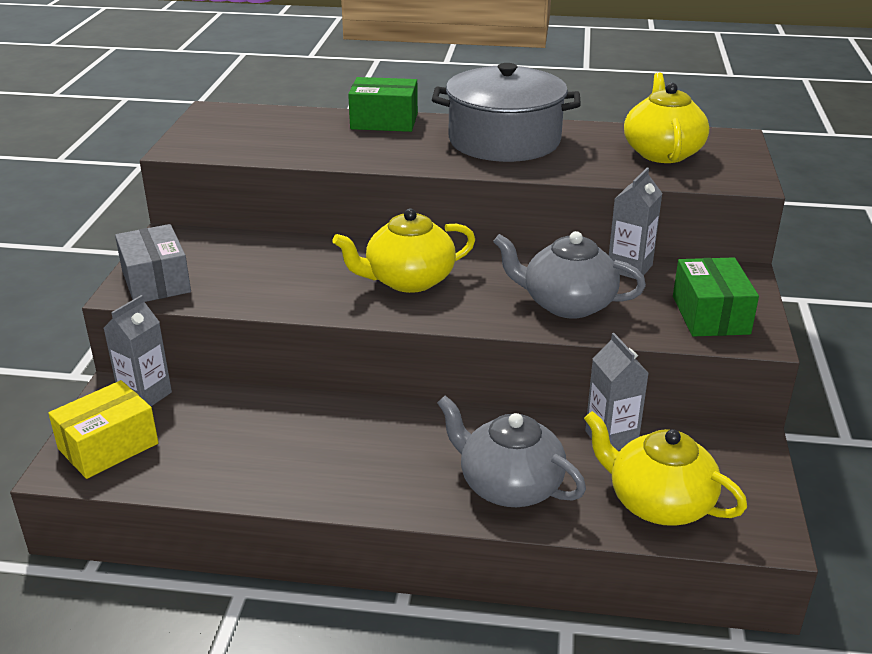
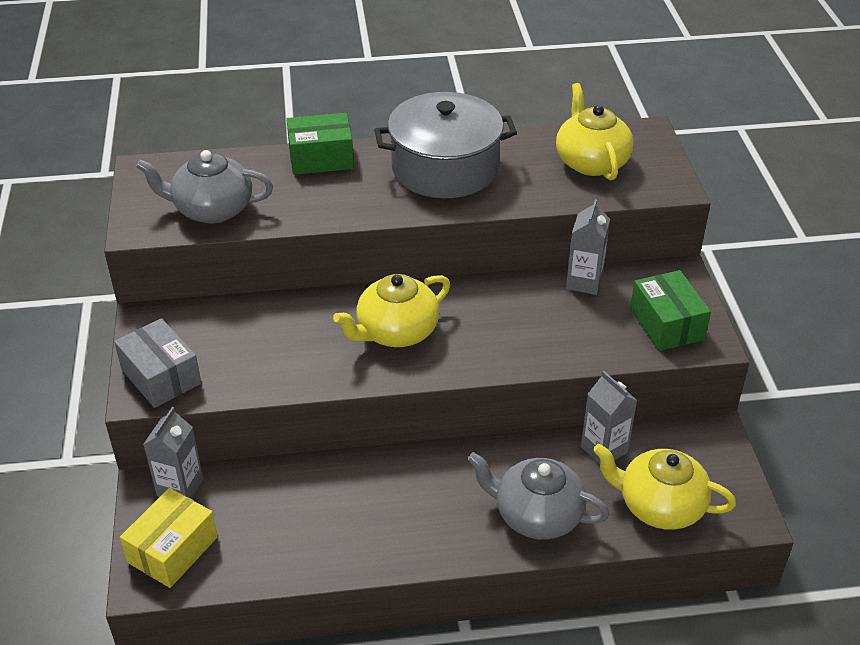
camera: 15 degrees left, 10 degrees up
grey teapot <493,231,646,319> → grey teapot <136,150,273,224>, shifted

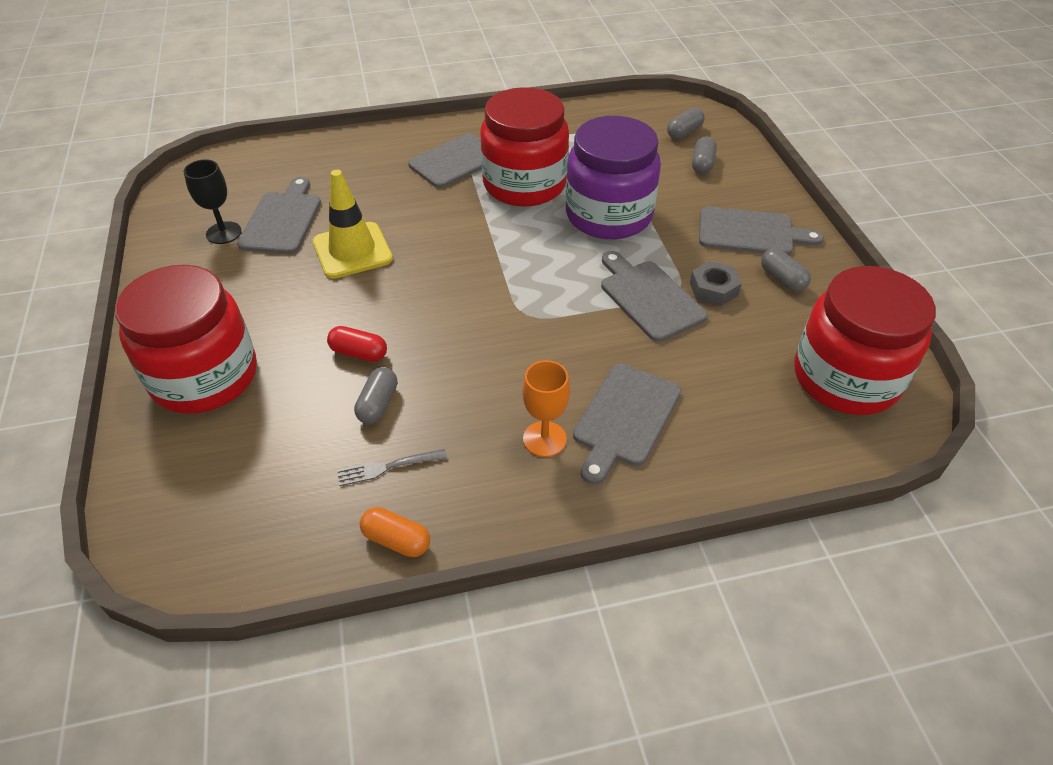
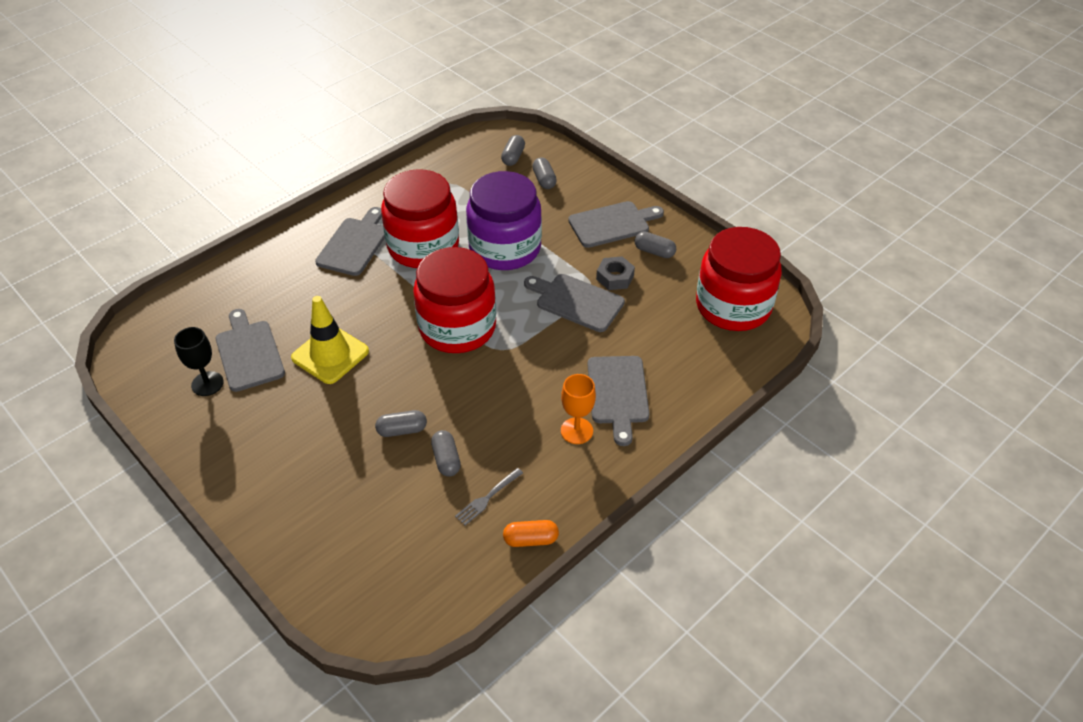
camera: 30 degrees left, 0 degrees up
scarlet pill <327,326,387,362> → grey pill <375,410,427,437>
scarlet jam jar <115,265,257,414> → scarlet jam jar <413,247,496,353>, shifted

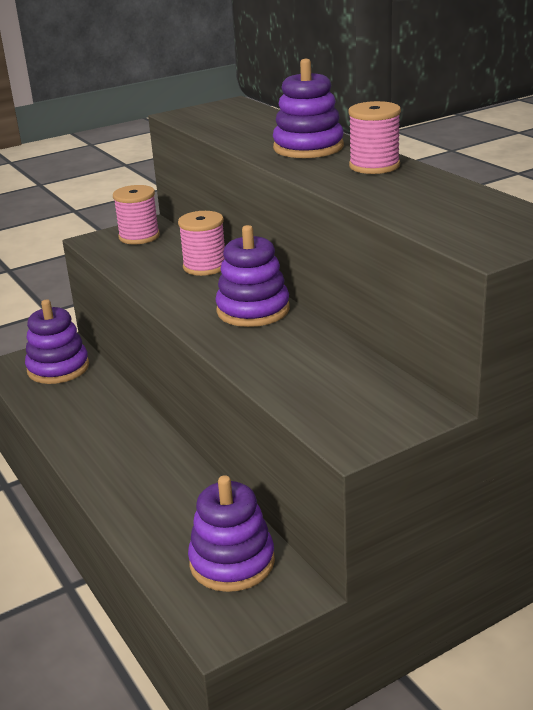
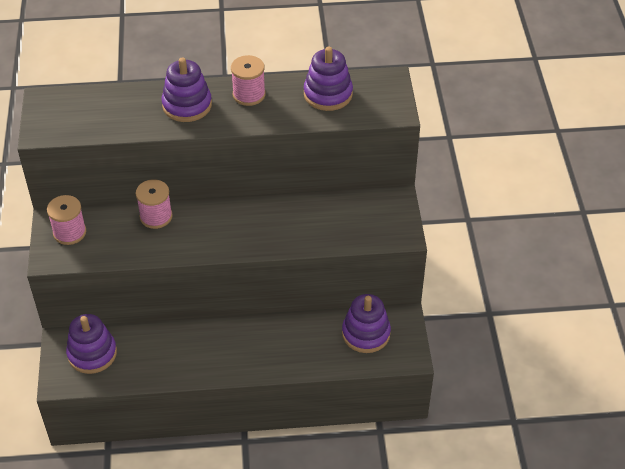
camera: 65 degrees left, 20 degrees up
purple ring stacker <215,225,290,327> → purple ring stacker <304,47,353,111>, shifted

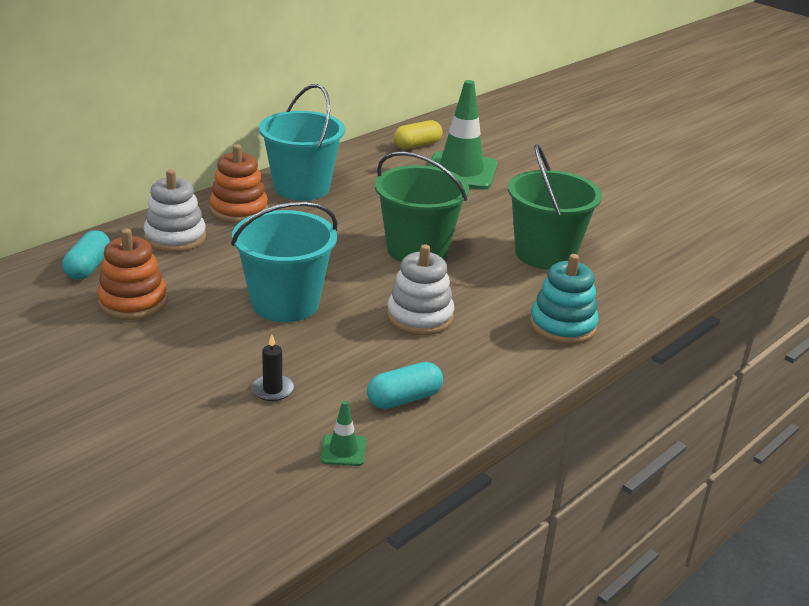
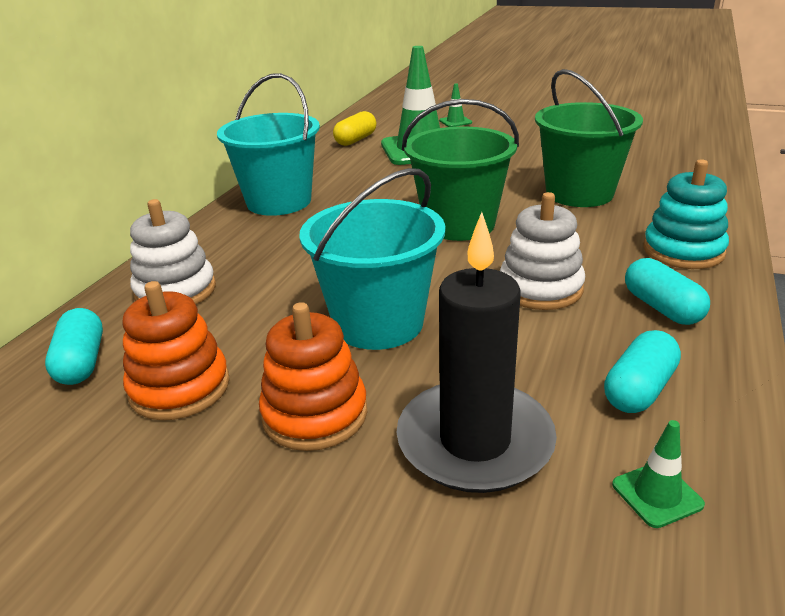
camera: 20 degrees left, 0 degrees up
orange-coloured ring stacker <209,144,268,223> → orange-coloured ring stacker <259,302,367,451>, shifted
jet-black pillar candle <251,335,294,401> → jet-black pillar candle <396,212,557,493>, x2.44
- → emerald road cone <439,83,472,127>
- → teal pill <625,258,710,325>

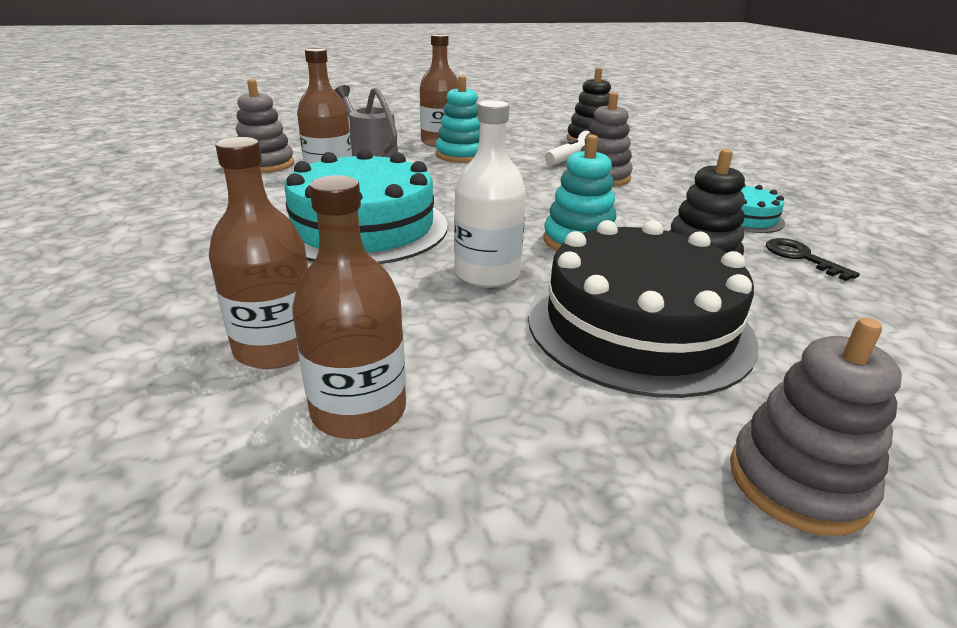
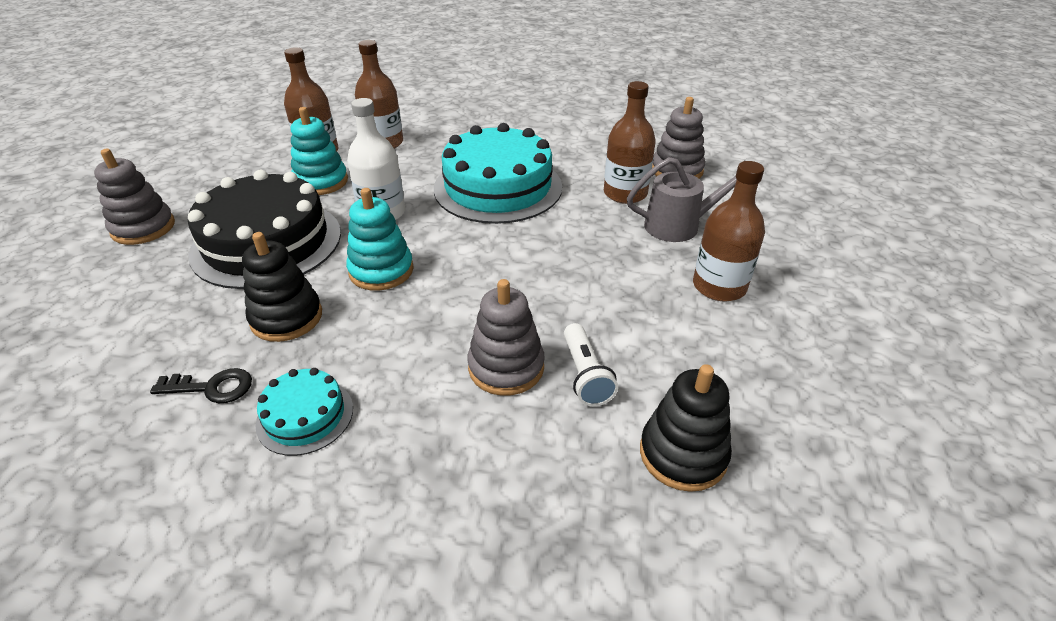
camera: 120 degrees right, 10 degrees up
teal ring stacker <436,75,480,163> → teal ring stacker <291,107,348,195>, shifted

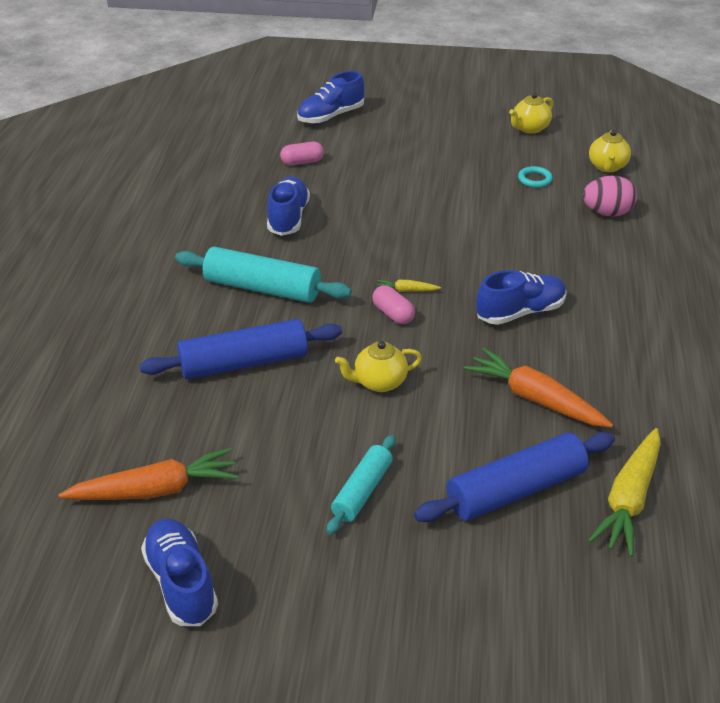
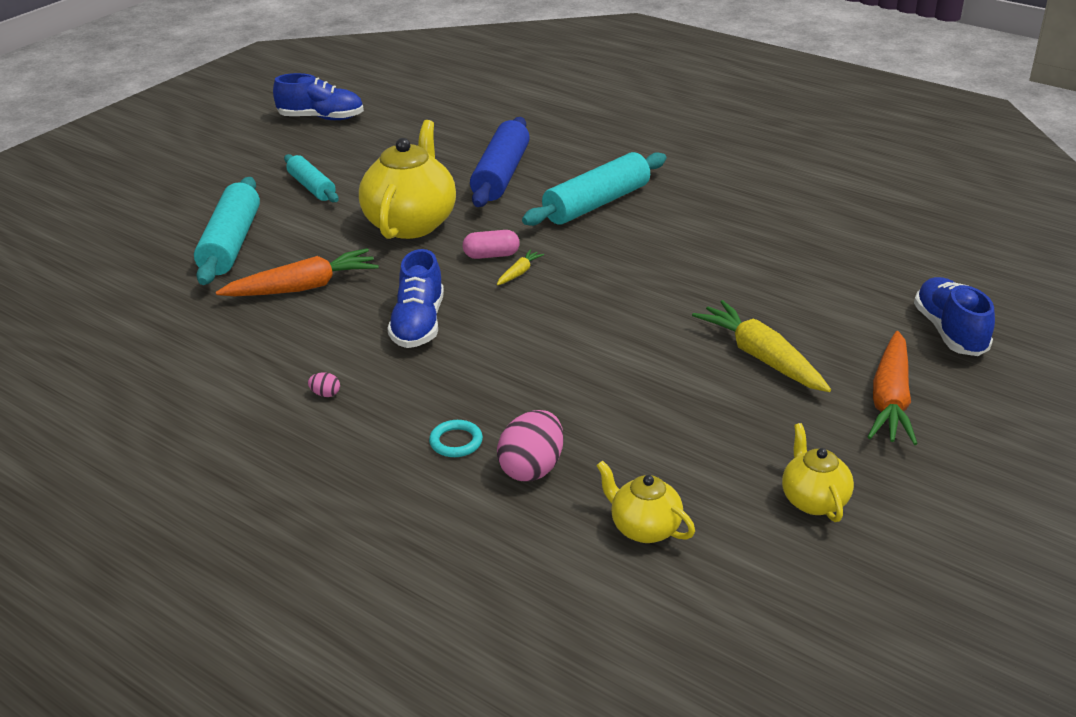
camera: 120 degrees right, 5 degrees down
blue rolling pin <414,432,615,522> → teal rolling pin <194,177,260,285>
- → rosy egg <308,372,340,397>
bright yellow teapot <335,341,422,392> → bright yellow teapot <359,120,456,239>, x1.89
teal ring <518,166,553,188> → teal ring <429,420,483,457>, shifted
bright yellow root vegetable <588,428,661,557> → bright yellow root vegetable <692,300,831,392>, shifted
orange-coloured root vegetable <59,448,239,500> → orange-coloured root vegetable <868,331,918,445>, shifted
blue sneaker <267,177,310,236> → -
rosy pill <280,142,324,165> → -

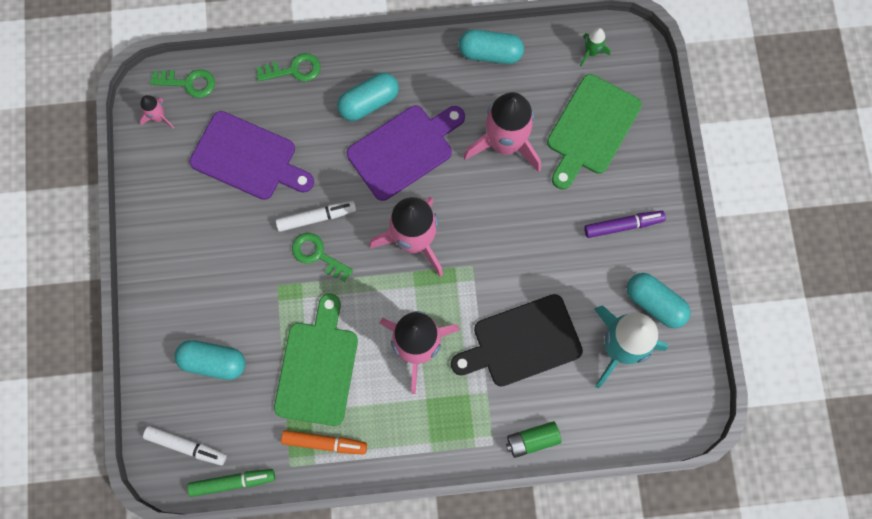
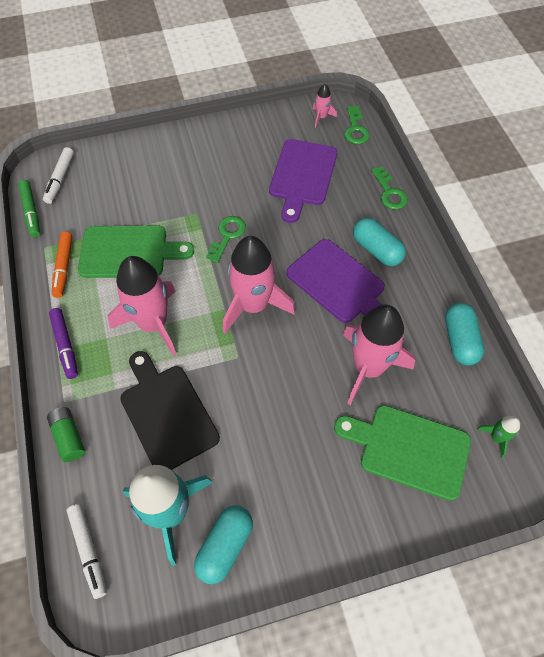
camera: 80 degrees right, 15 degrees down
purple felt pen <584,211,666,238> → purple felt pen <49,308,78,379>, shifted
white felt pen <276,201,357,232> → white felt pen <67,504,107,599>, shifted
teal pill <175,340,246,380> → -

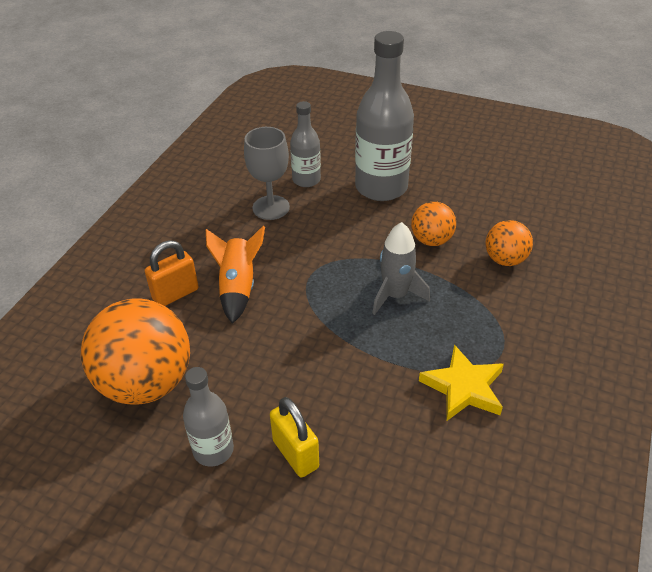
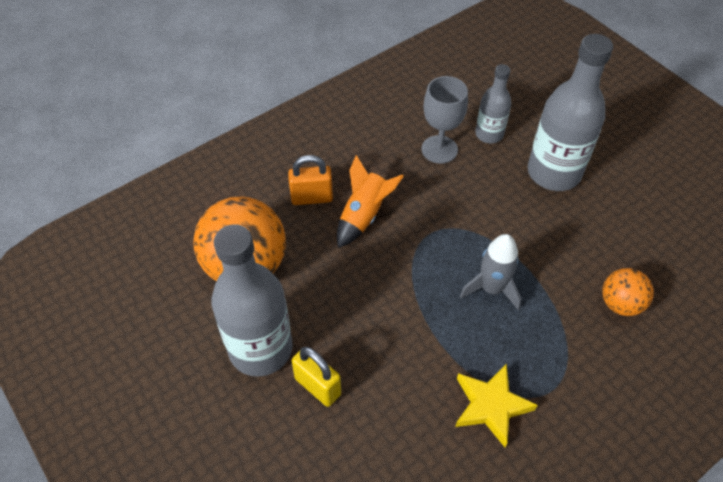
camera: 30 degrees right, 10 degrees up
grey flask <183,367,234,466> → grey flask <211,224,293,377>, x1.83
bright yellow lock <270,397,319,477> → bright yellow lock <292,347,341,407>, 45 degrees counterclockwise
orange-coloured sphere <411,202,456,246> → -

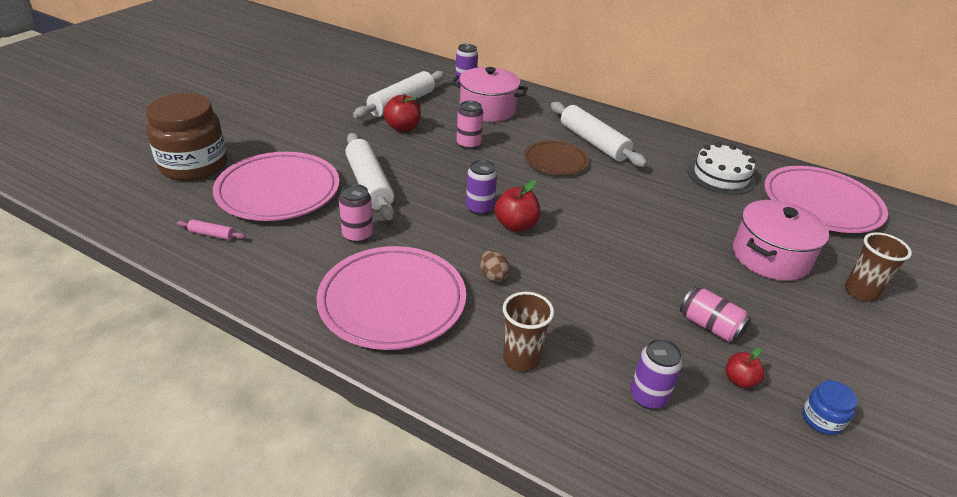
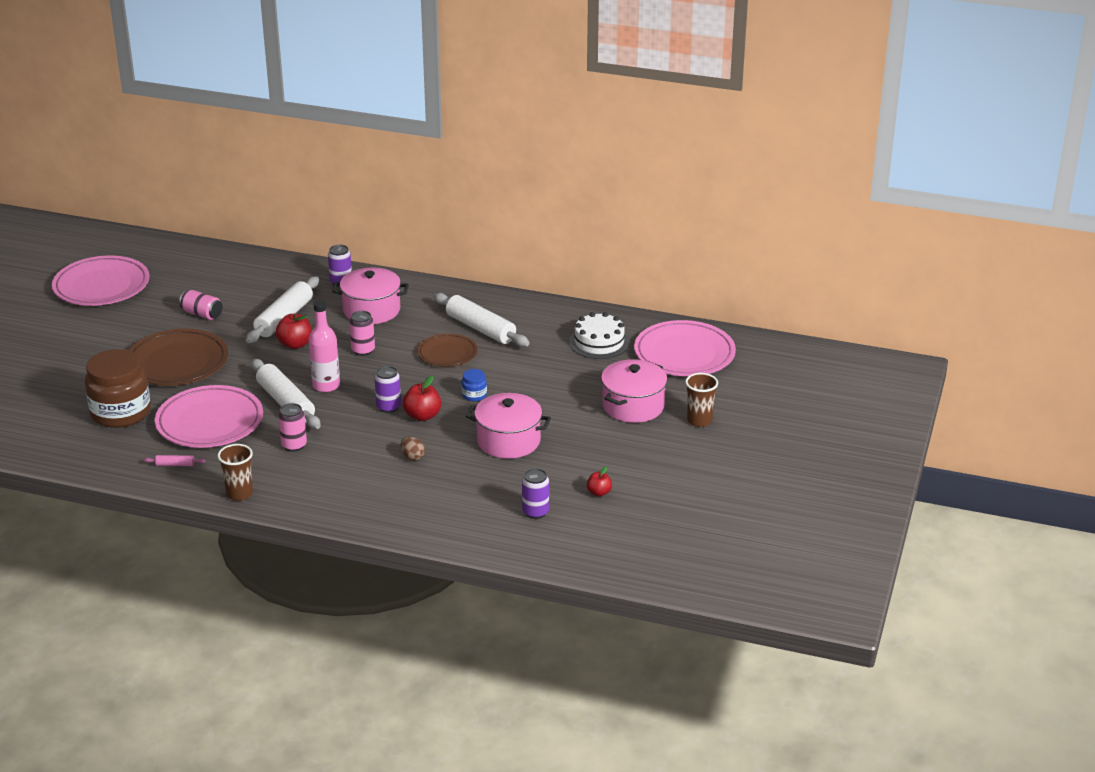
camera: 10 degrees left, 5 degrees down
rosy dinner plate <316,246,466,350> → rosy dinner plate <52,256,150,306>, shifted
- → brown dinner plate <129,329,228,386>
rosy soda can <680,286,751,342> → rosy soda can <179,290,223,320>, shifted
brown cup <503,292,554,372> → brown cup <217,444,253,501>, shifted
- → rosy flask <309,300,340,392>
blue jam jar <802,380,858,435> → blue jam jar <461,369,487,401>, shifted
- → rosy cooking pot <466,393,551,459>

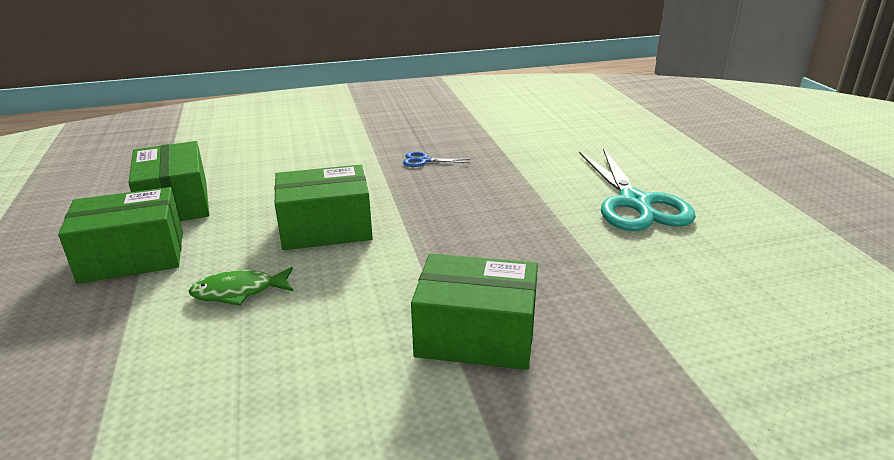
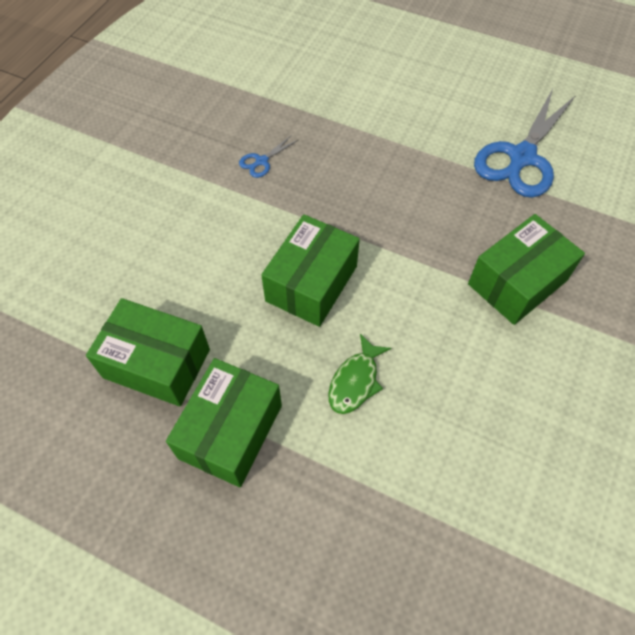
camera: 50 degrees left, 30 degrees up
- → blue scissors <474,89,576,198>
teal scissors <579,148,696,231> → -

